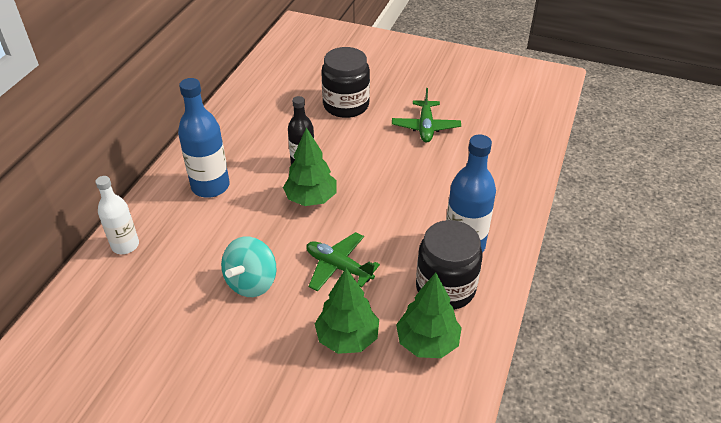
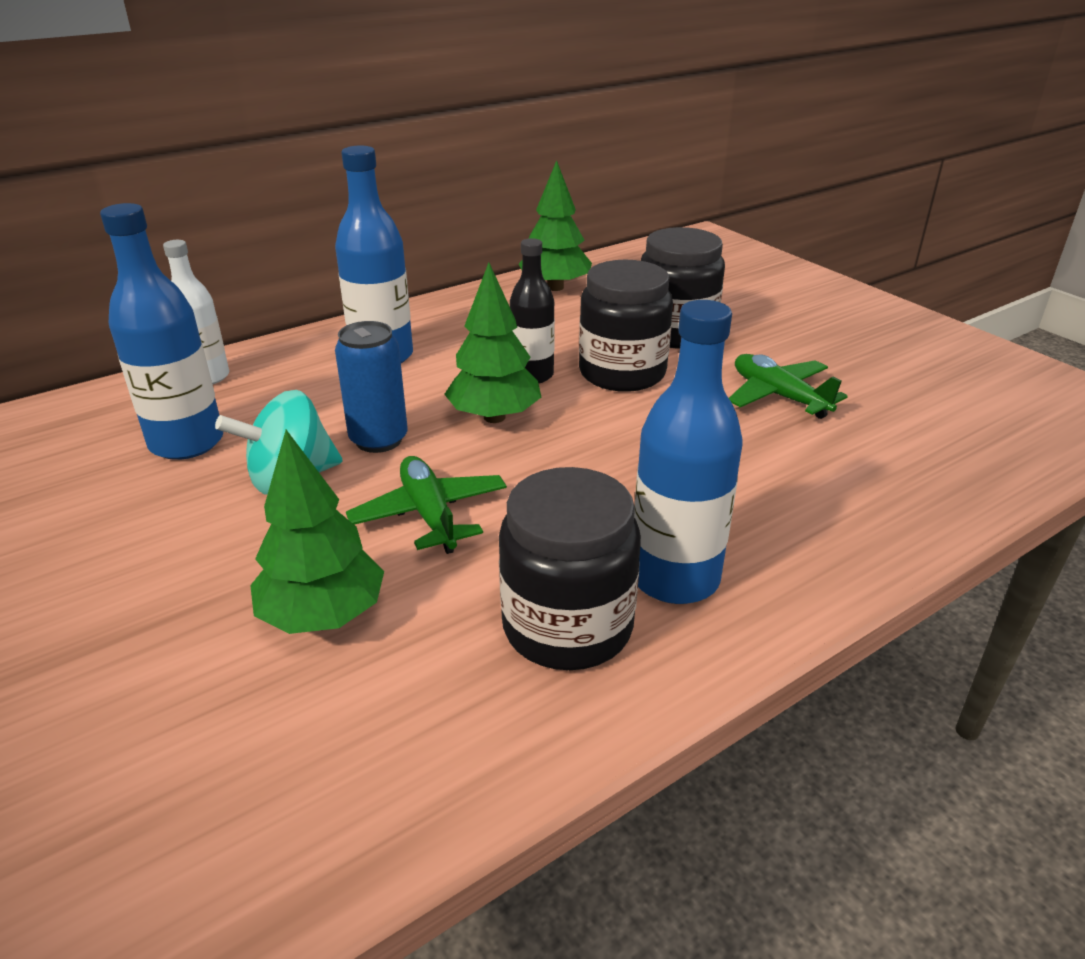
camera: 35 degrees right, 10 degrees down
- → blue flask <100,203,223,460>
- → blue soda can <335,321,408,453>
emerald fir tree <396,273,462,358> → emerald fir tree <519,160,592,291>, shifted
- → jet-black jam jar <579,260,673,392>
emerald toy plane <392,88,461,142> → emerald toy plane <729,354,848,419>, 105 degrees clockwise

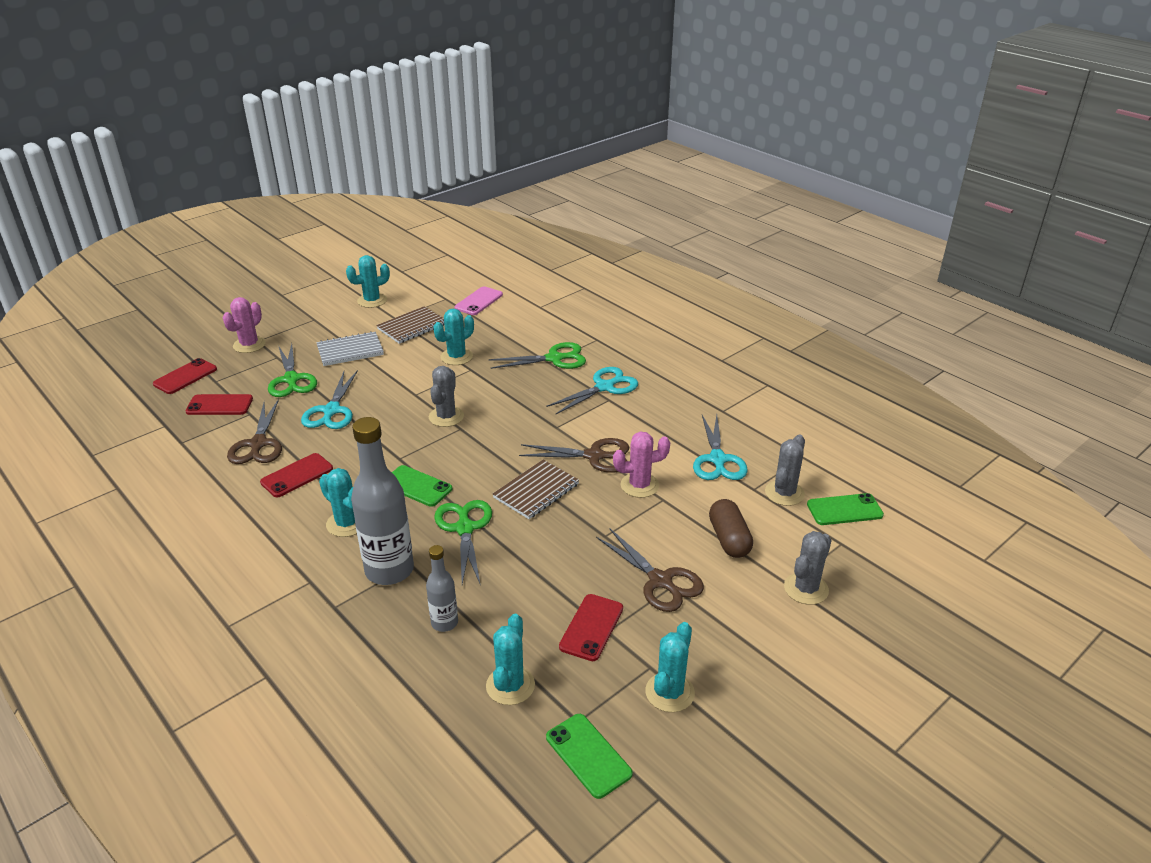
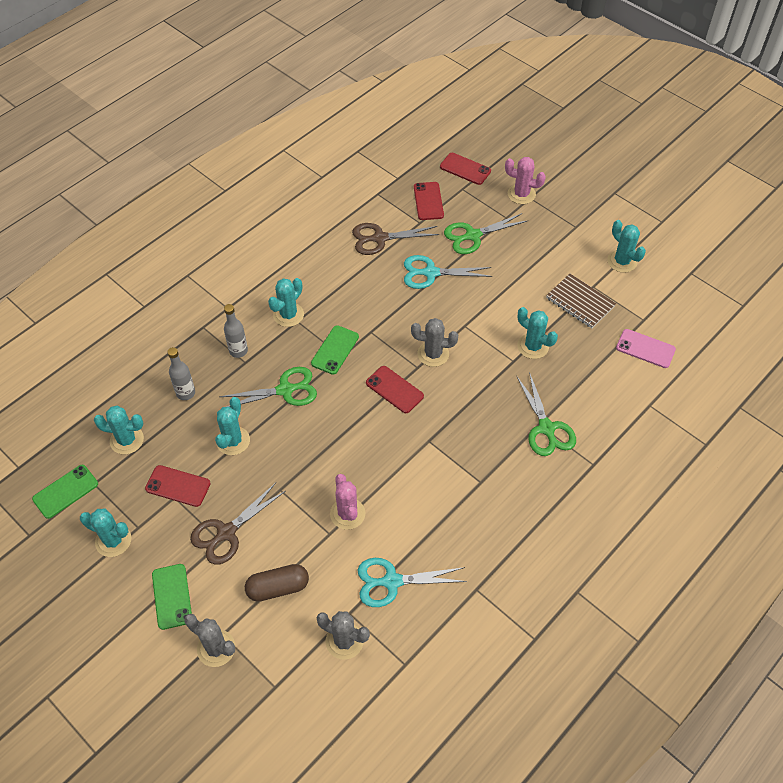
camera: 85 degrees right, 20 degrees up
emerald mobile phone <807,493,884,525> → emerald mobile phone <152,564,192,630>, shifted
- → teal cactus <215,397,250,455>
grey flask <351,417,414,585> → grey flask <224,304,248,358>, x0.52
scarlet mobile phone <260,453,333,497> → scarlet mobile phone <366,366,424,413>, shifted
grey notepad <316,331,384,366> → -
brown notepad <493,460,579,519> → -
brown scissors <519,438,629,473> → -
teal scissors <546,367,638,415> → -

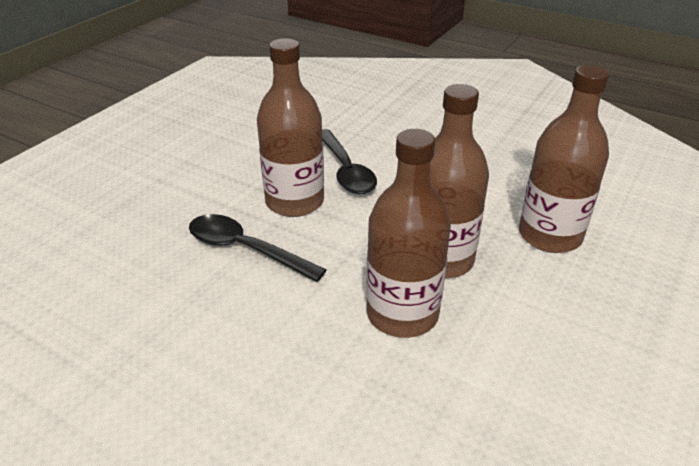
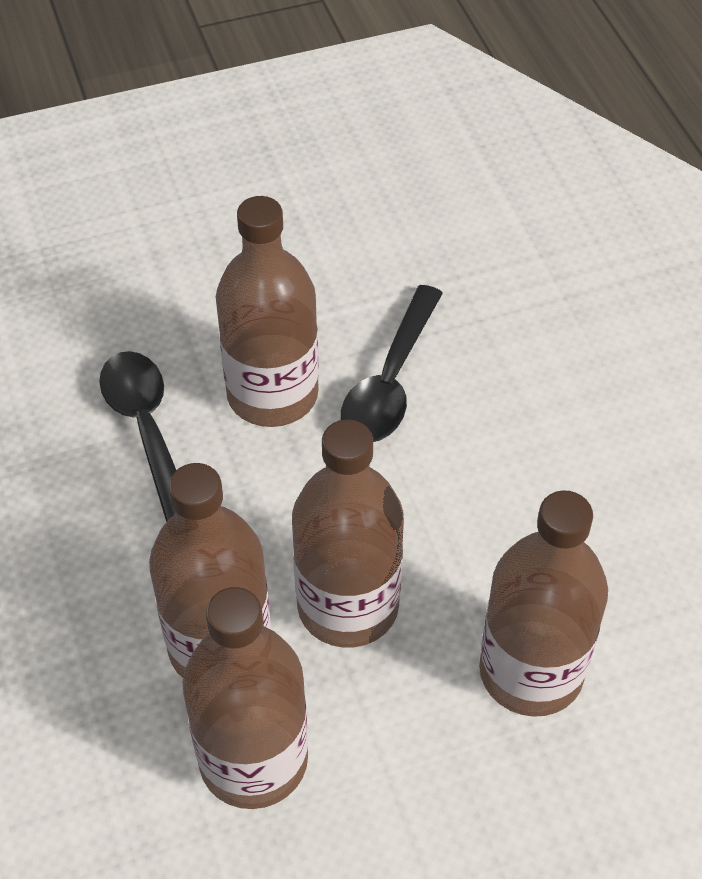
camera: 40 degrees right, 15 degrees up
- → brown flask <183,587,308,809>

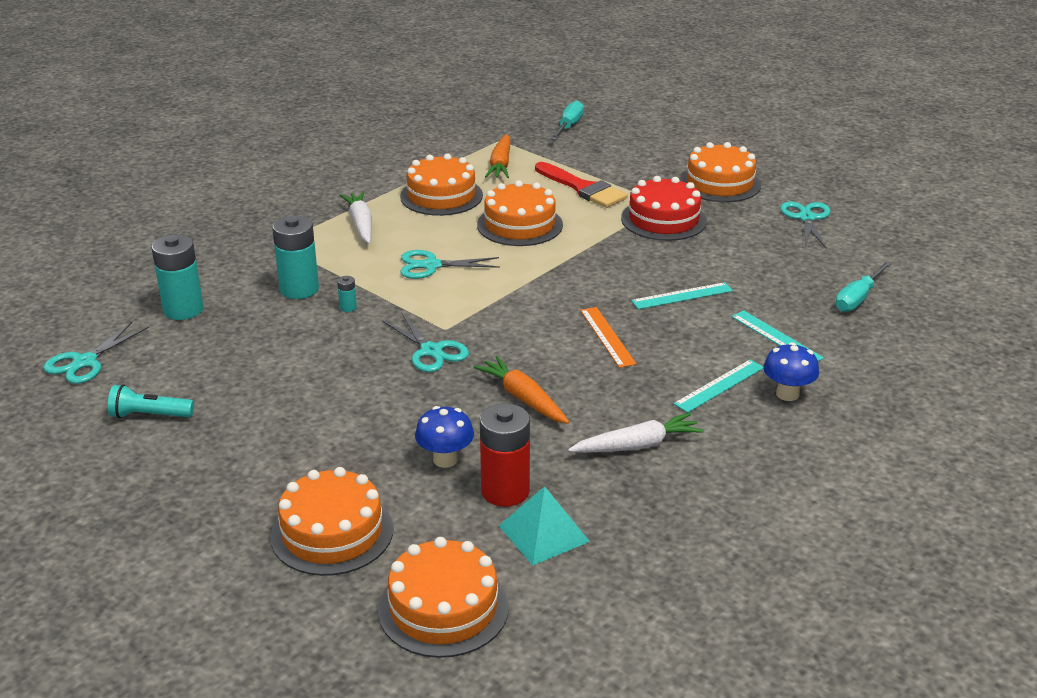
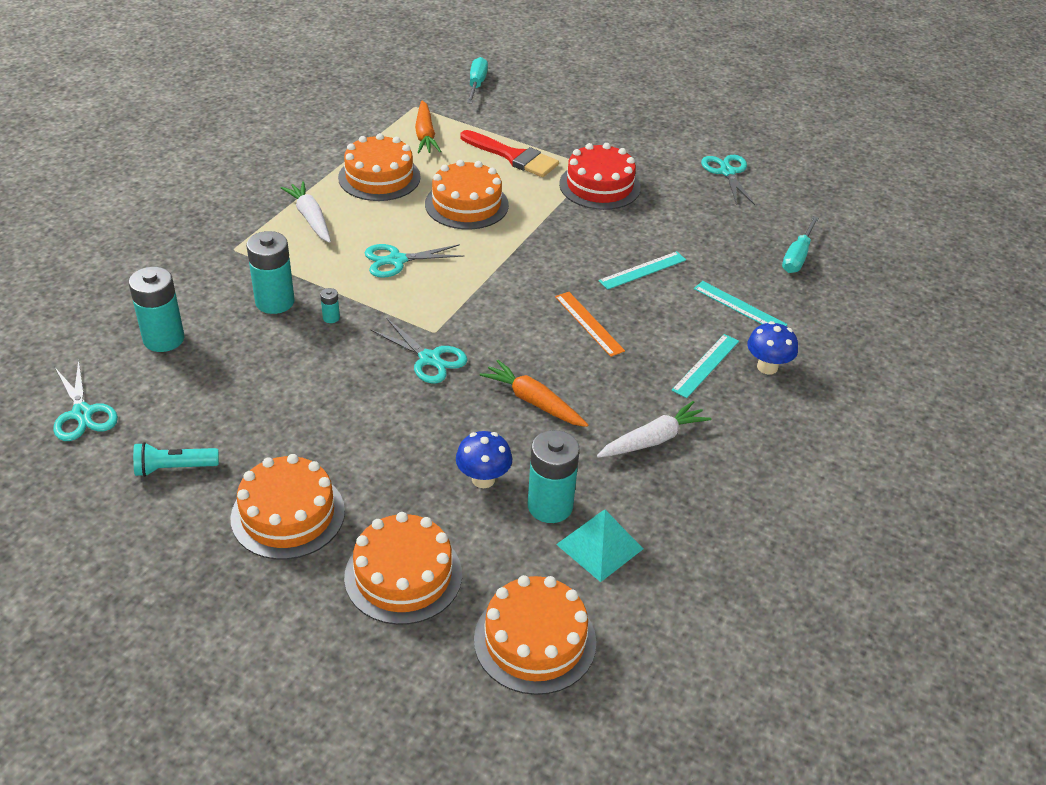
camera: 15 degrees left, 10 degrees up
teal scissors <43,322,149,384> → teal scissors <53,359,118,441>, 45 degrees counterclockwise
orange-coloured gateau <680,142,761,202> → orange-coloured gateau <230,454,345,560>, shifted
scarlet AA battery <480,403,530,507> → teal AA battery <528,430,580,523>

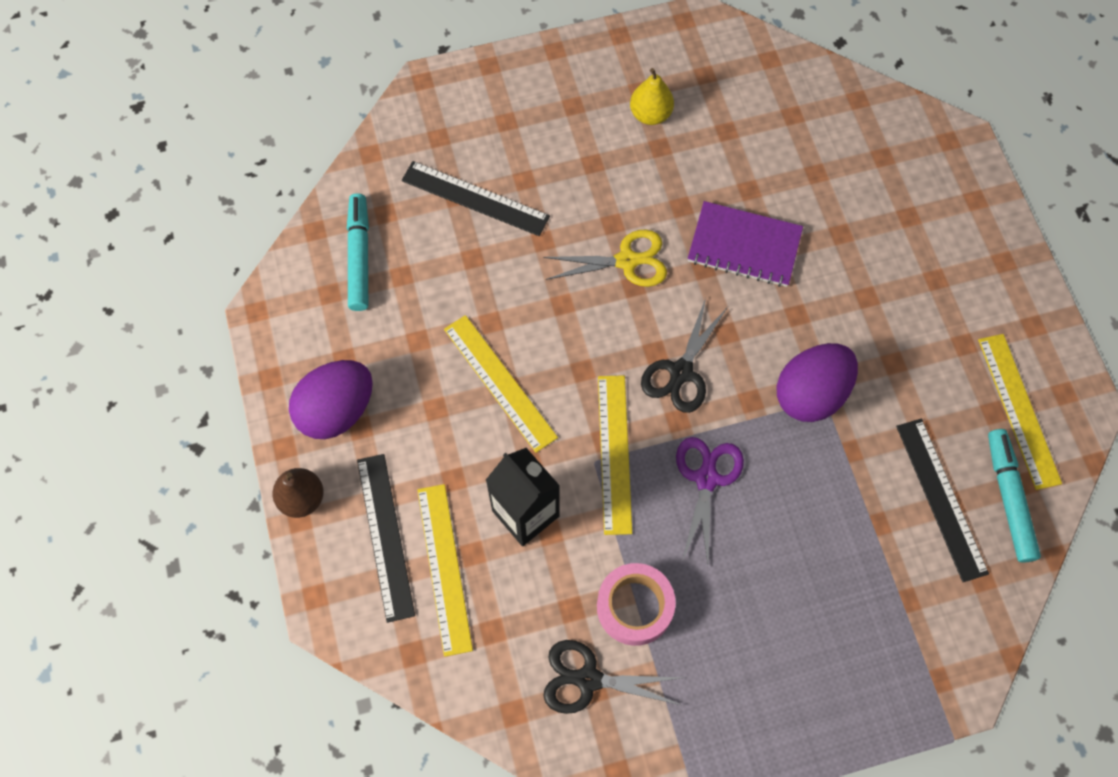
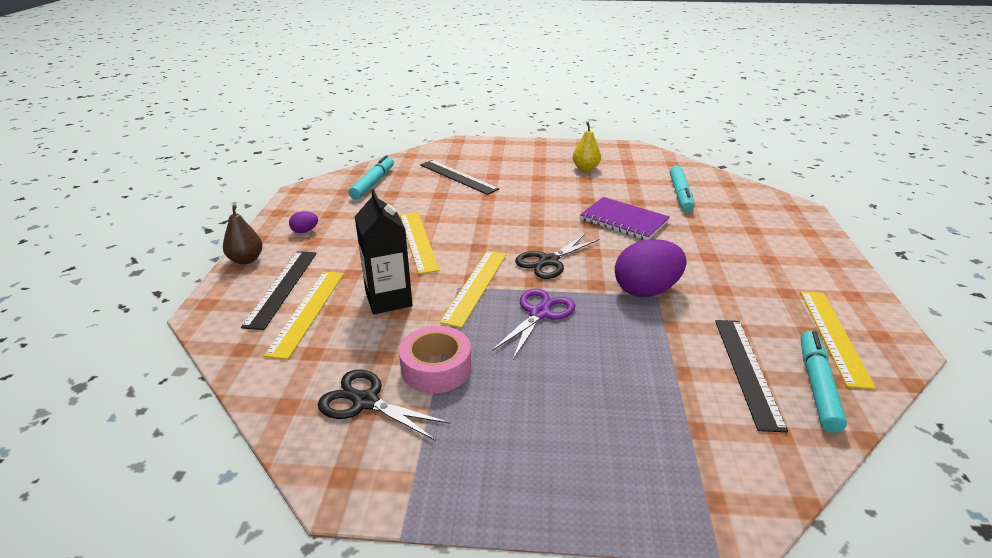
camera: 20 degrees right, 35 degrees down
purple egg <289,360,373,439> → purple egg <289,211,318,233>, x0.45
- → teal felt pen <670,166,694,212>
bright yellow scissors <543,230,667,287> → -

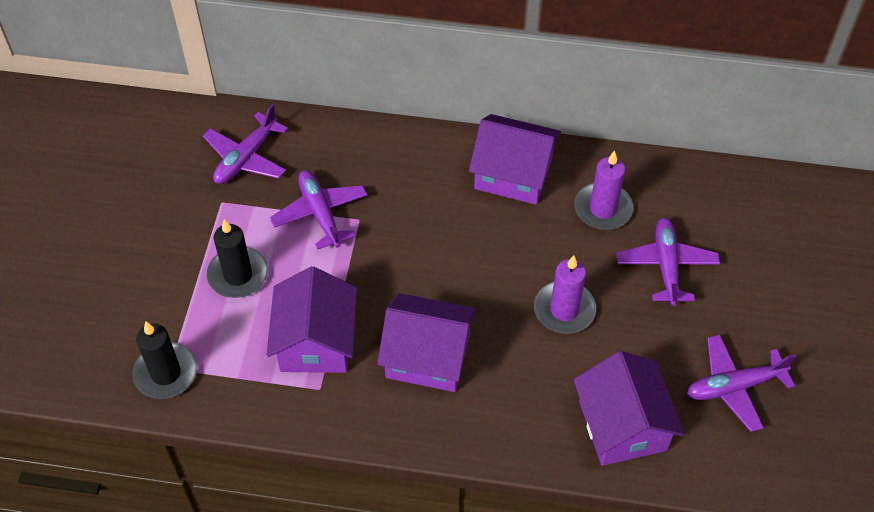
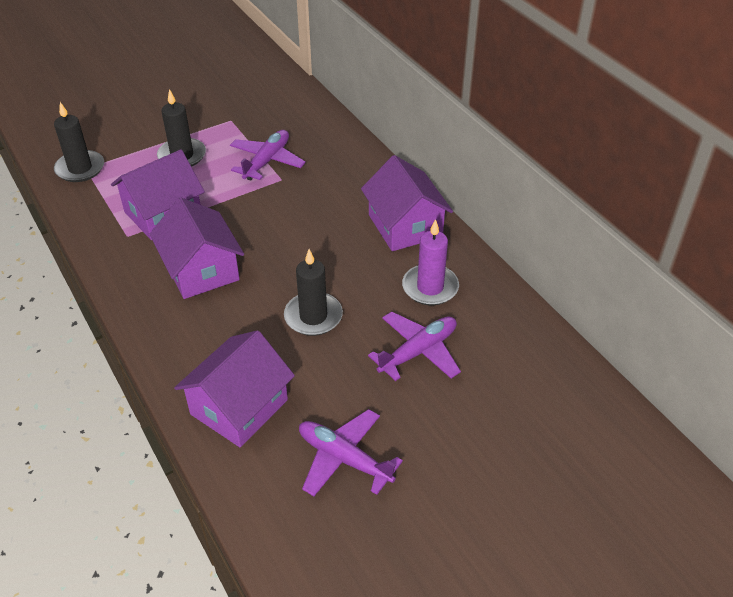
camera: 50 degrees right, 10 degrees down
purple pillar candle <534,255,596,334> → jet-black pillar candle <284,249,343,336>
purple toy plane <203,104,288,184> → -

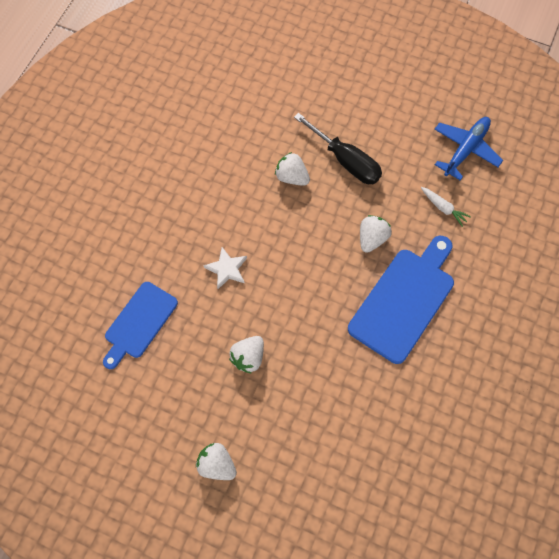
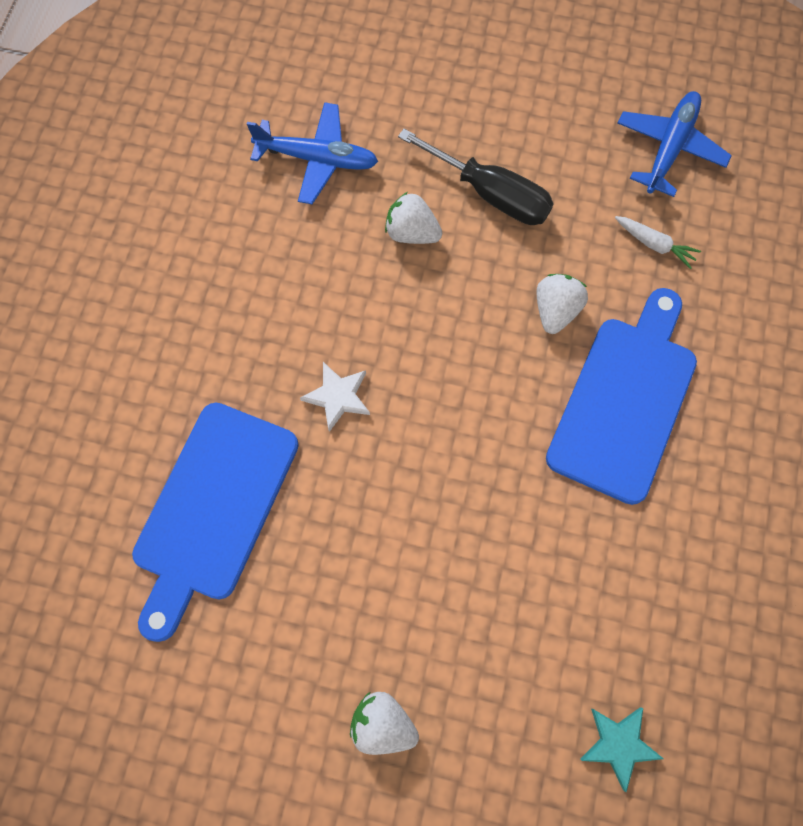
camera: 10 degrees left, 5 degrees up
blue bread board <103,282,178,369> → blue bread board <132,403,299,642>, x1.53
- → blue toy plane <247,102,378,204>
- → teal star shape <580,707,664,792>
white strawberry <229,336,264,374> → -

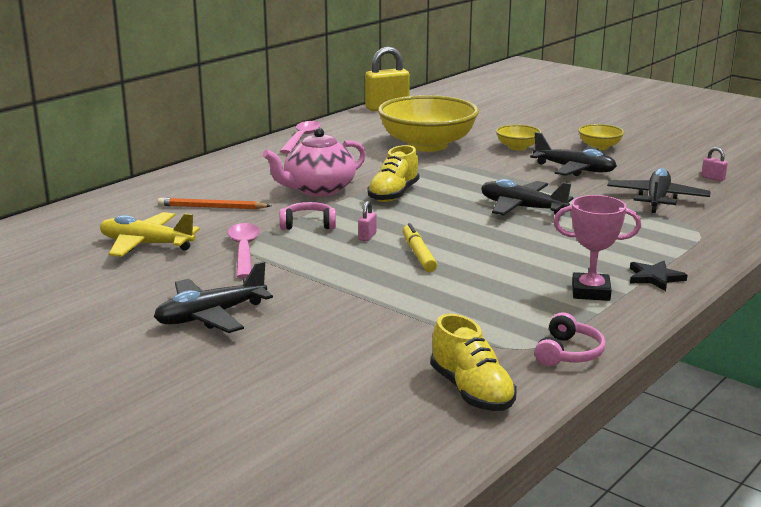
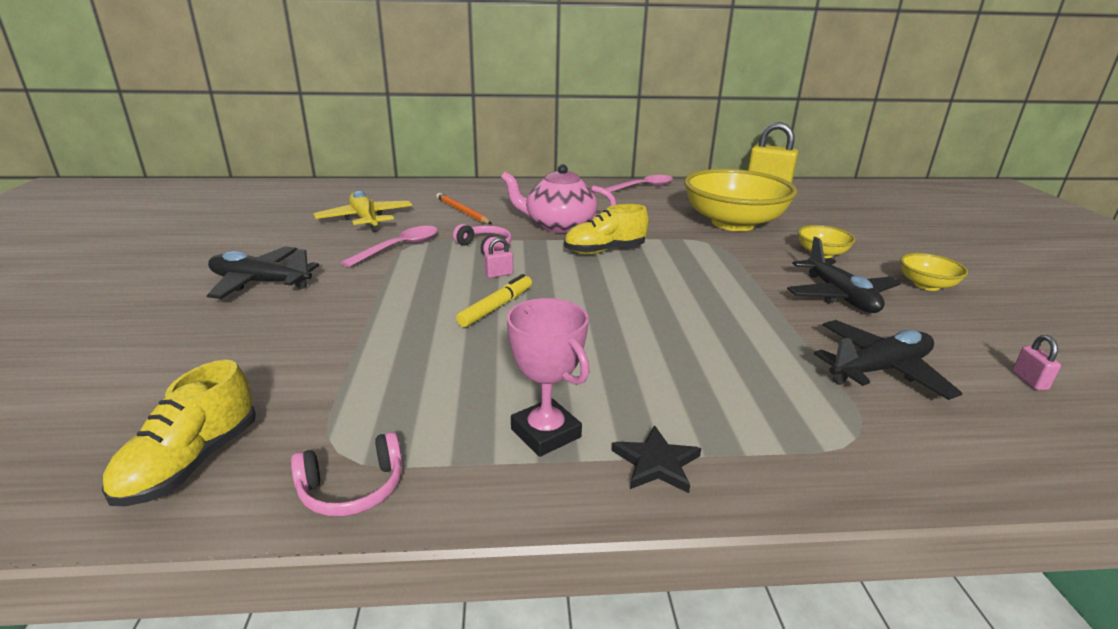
camera: 45 degrees right, 5 degrees up
jet-black toy plane <481,179,573,215> → -

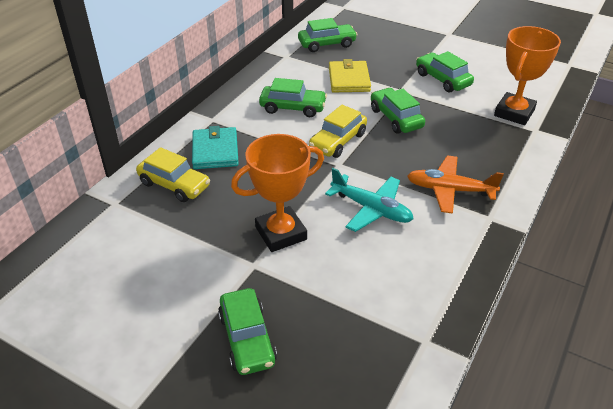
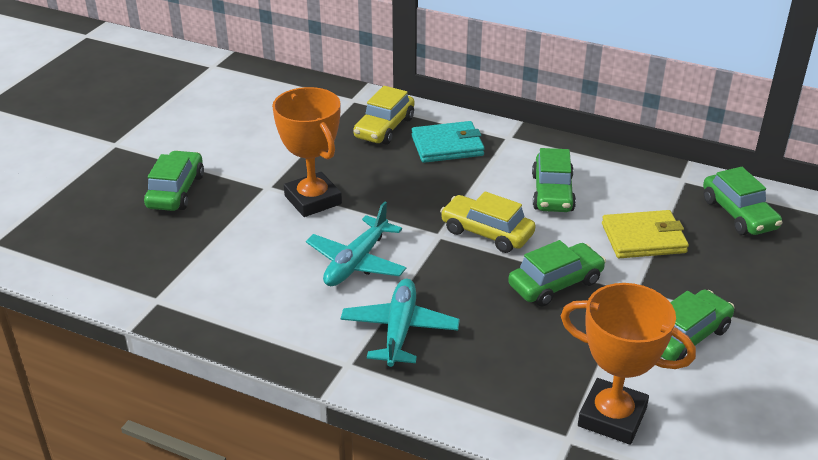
camera: 85 degrees right, 5 degrees down
emerald toy car <218,288,277,375> → emerald toy car <144,150,204,211>, 120 degrees clockwise
orange-coloured toy plane <407,155,504,214> → teal toy plane <341,279,460,367>

